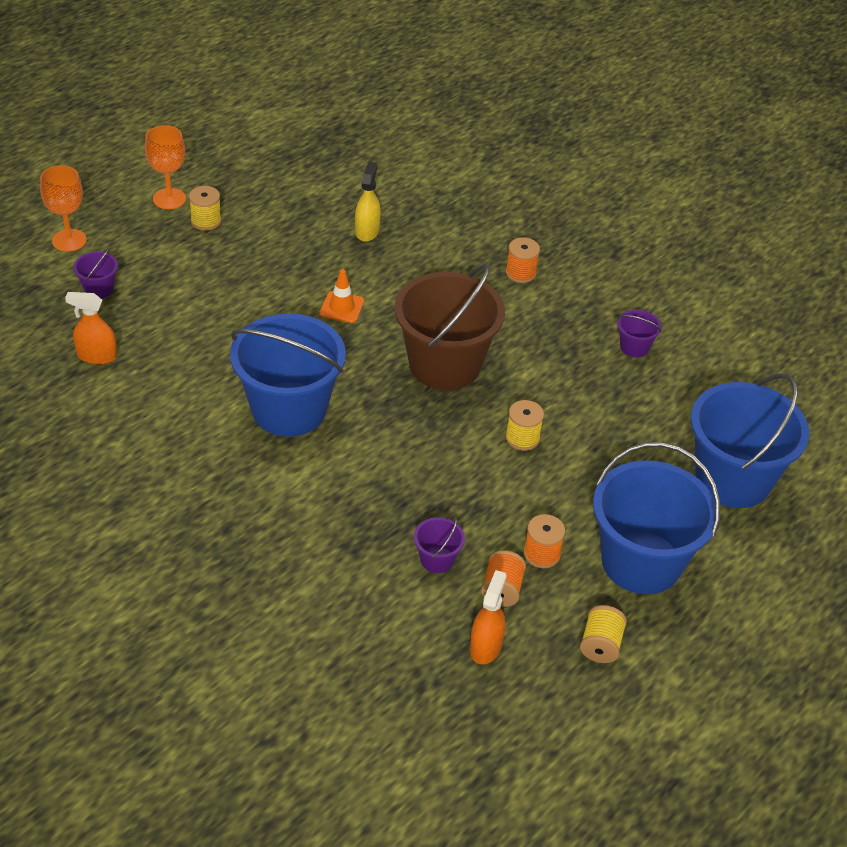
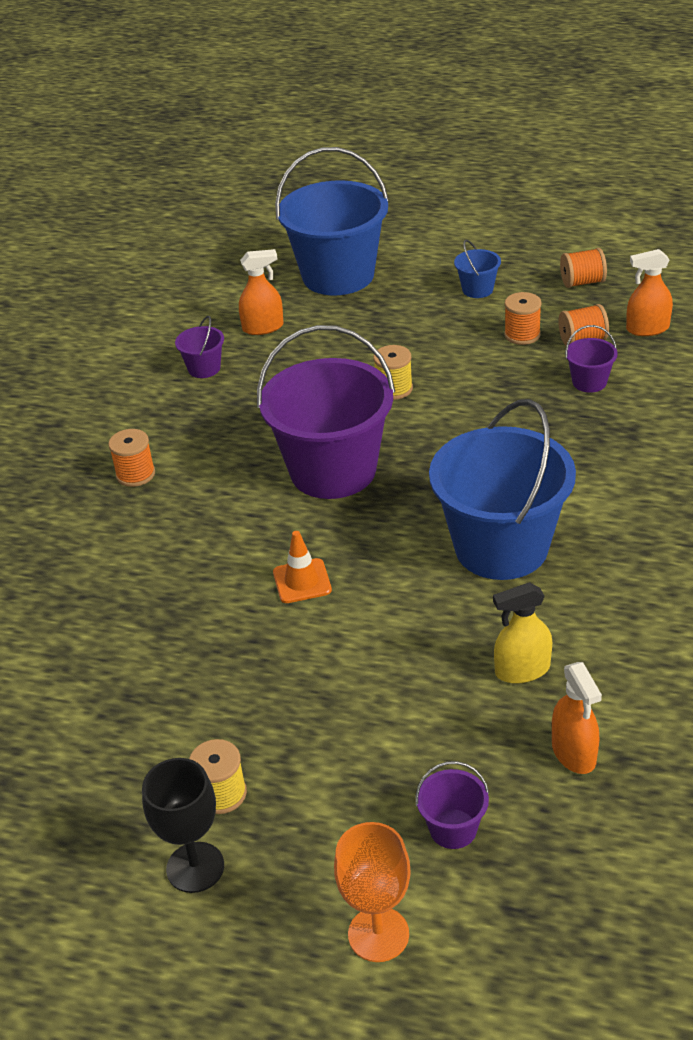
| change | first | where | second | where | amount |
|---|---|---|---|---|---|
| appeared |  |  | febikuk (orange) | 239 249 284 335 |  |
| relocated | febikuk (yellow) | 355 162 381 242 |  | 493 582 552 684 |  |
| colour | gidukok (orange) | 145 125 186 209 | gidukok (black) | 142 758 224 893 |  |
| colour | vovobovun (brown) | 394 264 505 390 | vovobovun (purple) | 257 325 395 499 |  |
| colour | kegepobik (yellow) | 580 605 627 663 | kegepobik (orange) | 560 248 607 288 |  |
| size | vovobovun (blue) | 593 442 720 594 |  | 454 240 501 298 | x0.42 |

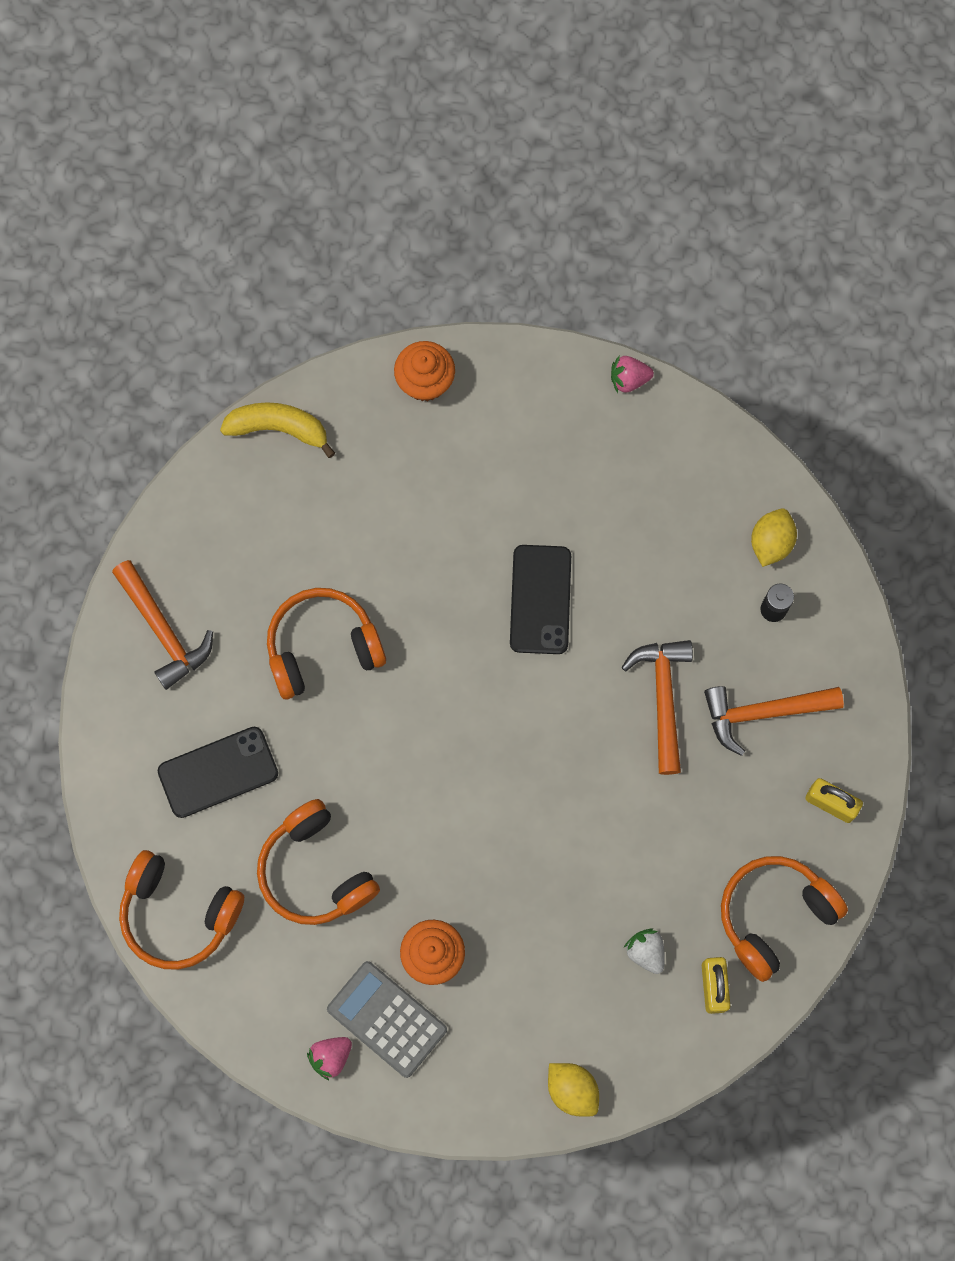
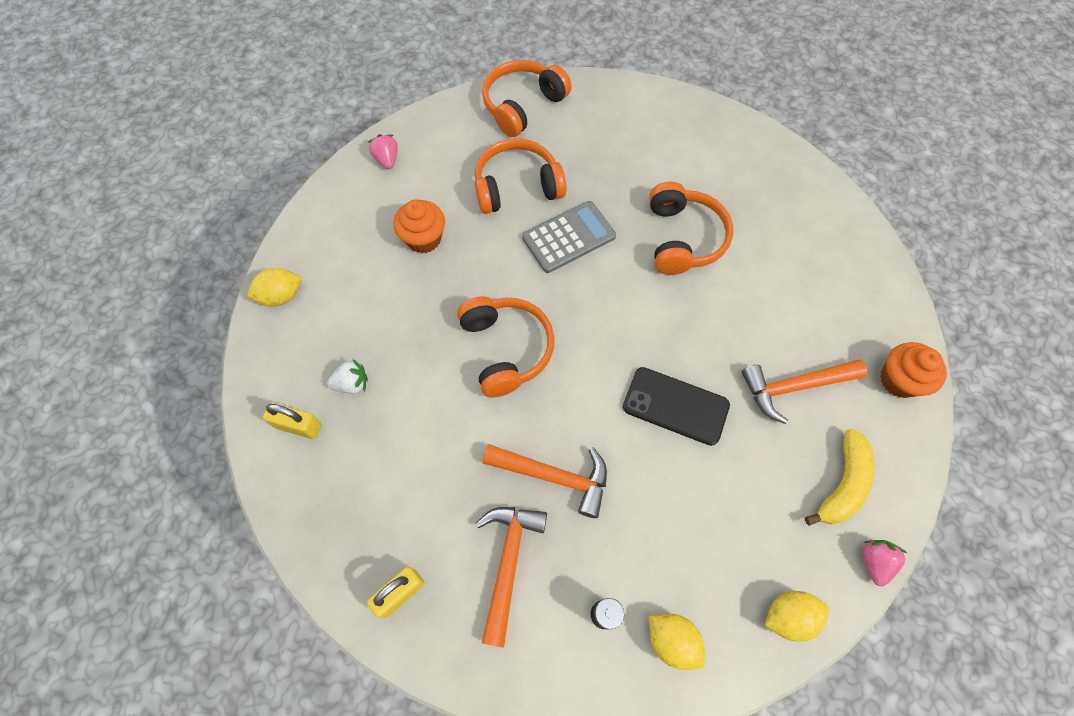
| change | first | where | second | where | amount |
|---|---|---|---|---|---|
| missing | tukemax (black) | 158 727 278 818 |  |  |  |
| appeared |  |  | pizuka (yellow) | 765 591 829 642 |  |
| relocated | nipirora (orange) | 112 560 213 690 |  | 742 359 867 424 |  |
| relocated | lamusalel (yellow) | 220 402 335 458 |  | 805 429 874 526 |  |
| relocated | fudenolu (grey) | 327 961 447 1078 |  | 522 201 616 273 |  |
| relocated | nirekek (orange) | 721 856 848 982 |  | 457 296 555 398 |  |

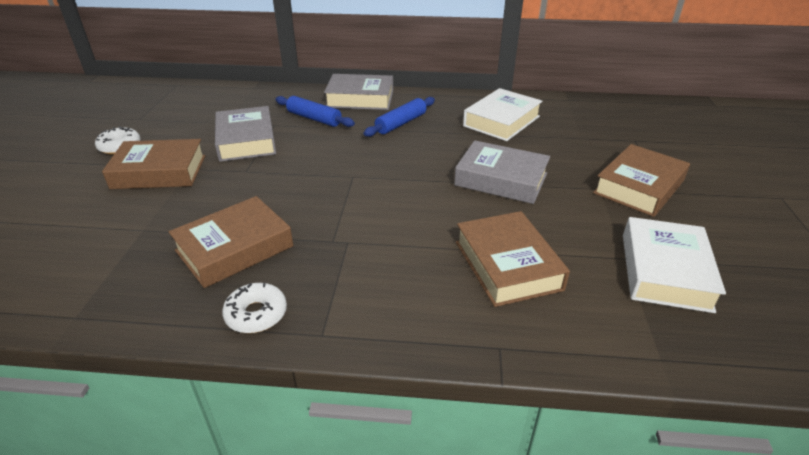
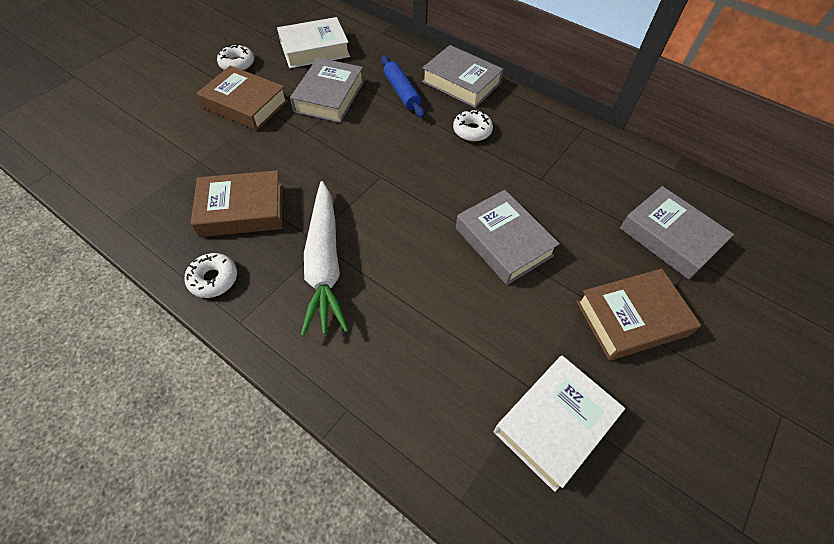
| change | first | where | second | where | amount |
|---|---|---|---|---|---|
| missing | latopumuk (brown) | 456 211 570 307 |  |  |  |
| appeared |  |  | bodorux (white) | 301 181 349 337 |  |
| appeared |  |  | latopumuk (grey) | 620 186 734 280 |  |
| relocated | latopumuk (white) | 463 88 542 141 |  | 277 17 350 68 |  |
| exchanged | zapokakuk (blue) | 364 97 435 137 | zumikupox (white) | 453 110 493 142 |  |

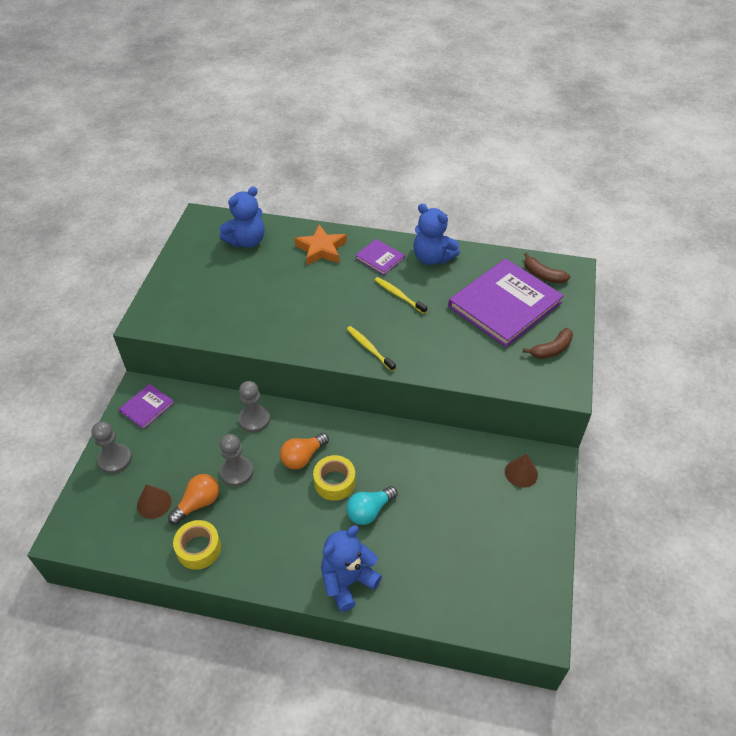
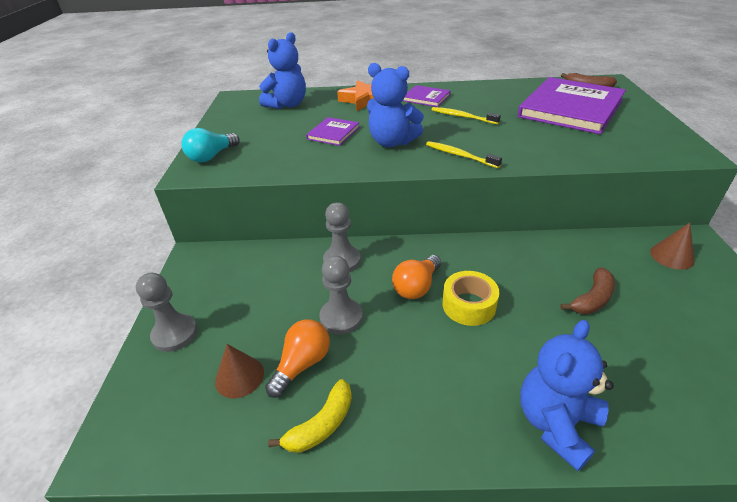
| change | first | where | second | where | amount |
|---|---|---|---|---|---|
| relocated | latopumuk (purple) | 119 384 174 429 |  | 306 117 360 146 |  |
| relocated | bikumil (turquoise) | 346 486 397 525 |  | 181 128 239 163 |  |
| relocated | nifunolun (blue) | 413 204 460 265 |  | 367 63 424 147 |  |
| relocated | lamusalel (brown) | 523 328 573 359 |  | 560 268 615 314 |  |
| exchanged | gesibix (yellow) | 173 520 221 570 | lamusalel (yellow) | 268 379 352 453 |  |

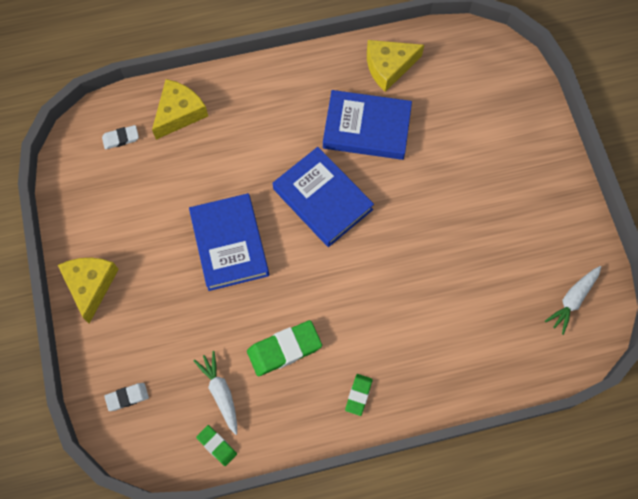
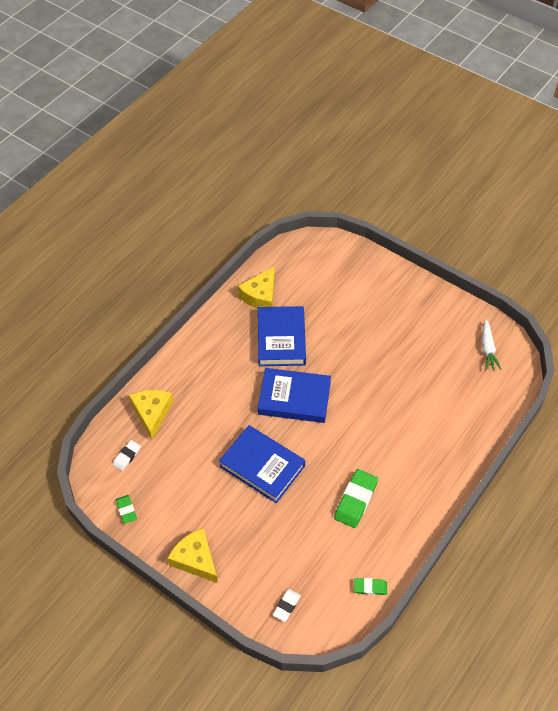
| change | first | where | second | where | amount |
|---|---|---|---|---|---|
| missing | bodorux (white) | 193 351 237 435 |  |  |  |
| relocated | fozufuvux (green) | 345 374 373 416 |  | 116 495 137 524 |  |
| spun | latopumuk (blue) | 323 90 412 160 |  | 258 306 306 366 | 60 degrees counterclockwise |

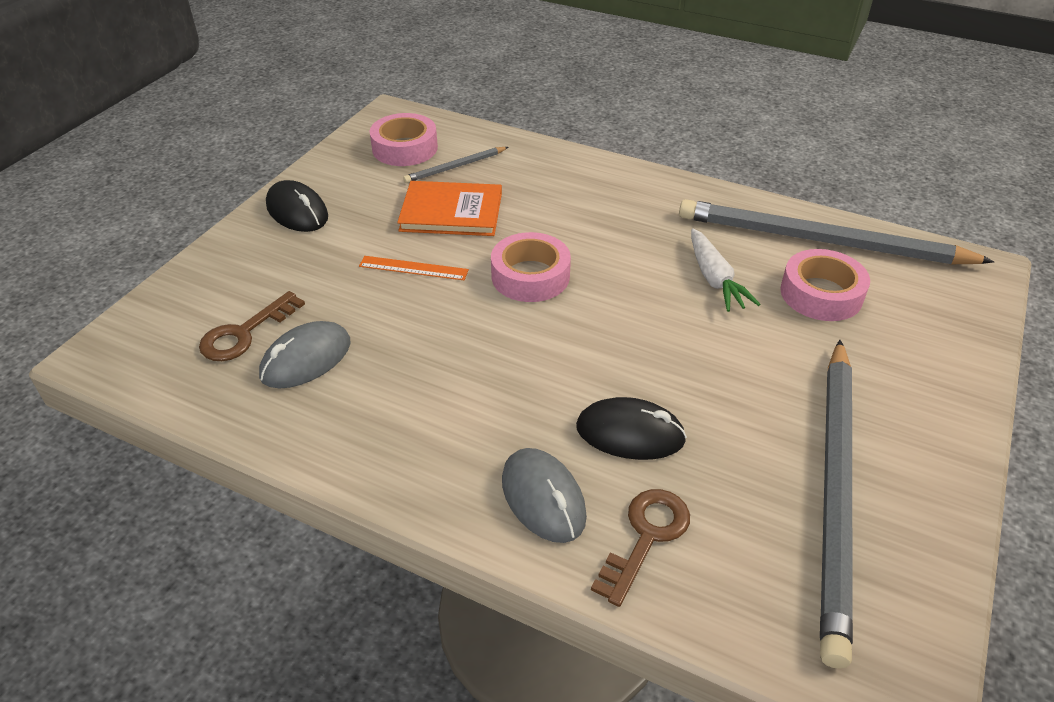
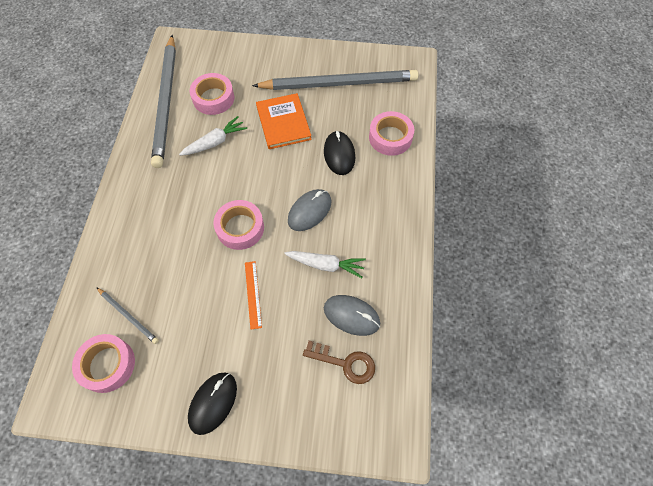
| change | first | where | second | where | amount |
|---|---|---|---|---|---|
| appeared |  |  | bodorux (white) | 284 251 366 278 |  |
| relocated | latopumuk (orange) | 397 181 502 236 |  | 256 93 312 149 |  |
| relocated | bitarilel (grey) | 502 448 587 543 |  | 288 189 332 231 |  |
| exchanged | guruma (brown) | 591 489 690 607 | gesibix (pink) | 369 111 414 156 |  |

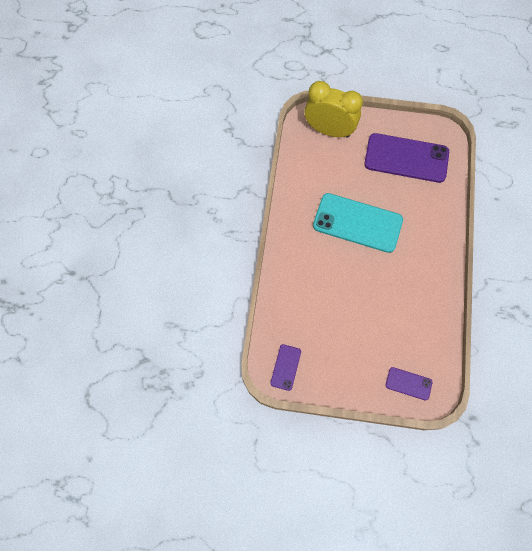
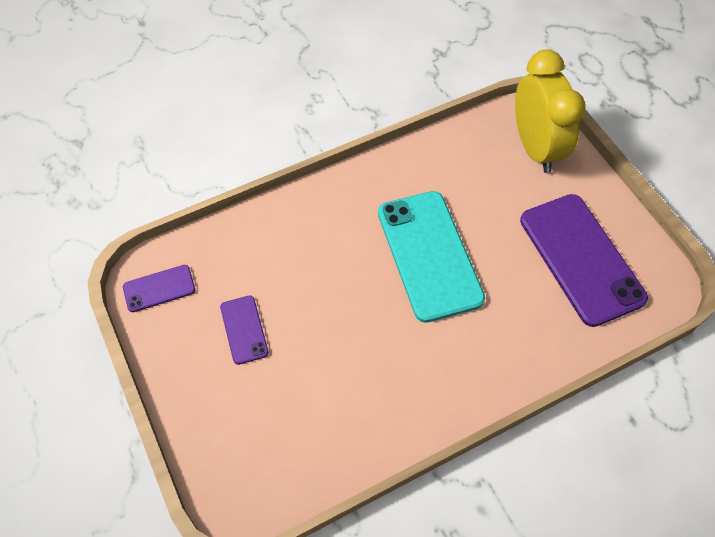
| change | first | where | second | where | amount |
|---|---|---|---|---|---|
| relocated | tukemax (purple) | 385 367 432 400 |  | 220 296 269 365 |  |

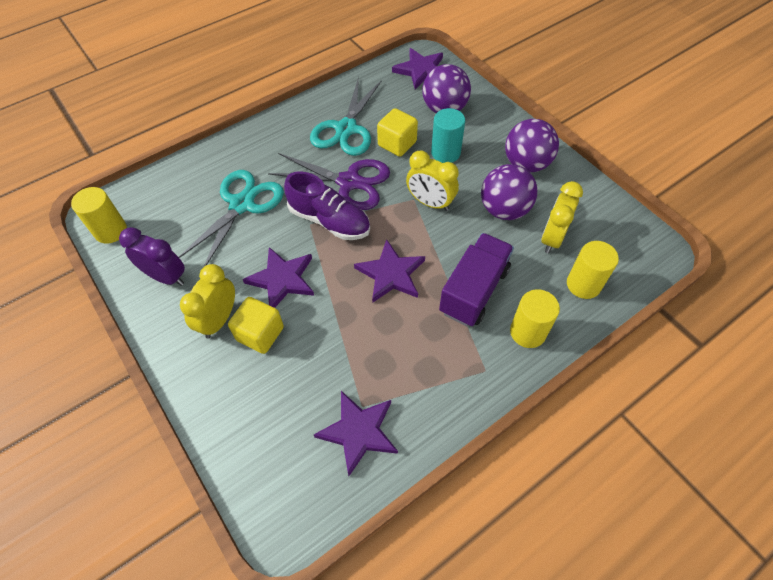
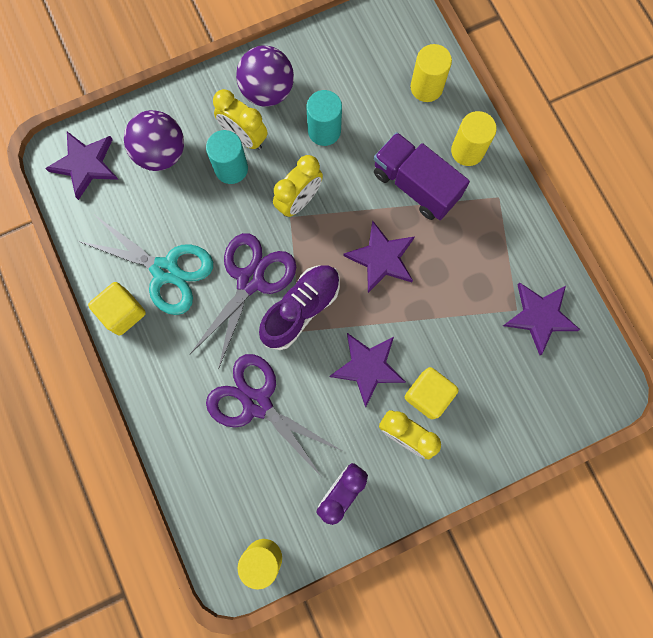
| change | first | where | second | where | amount |
|---|---|---|---|---|---|
| relocated | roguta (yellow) | 377 108 418 157 |  | 88 282 146 335 |  |
| relocated | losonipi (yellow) | 541 181 583 253 |  | 213 89 268 150 |  |
| exchanged | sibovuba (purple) | 481 164 537 220 | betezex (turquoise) | 307 90 342 146 |  |
| colour | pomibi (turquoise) | 179 170 284 266 | pomibi (purple) | 206 354 342 477 |  |

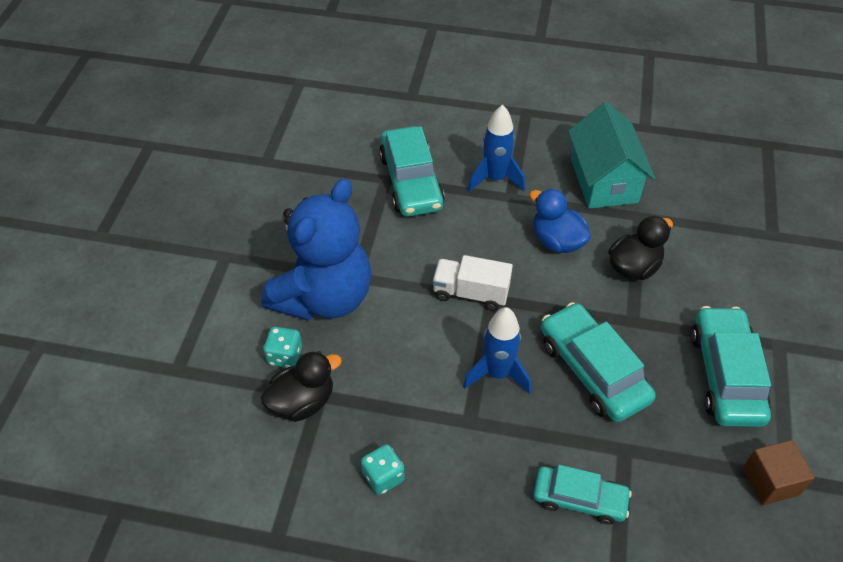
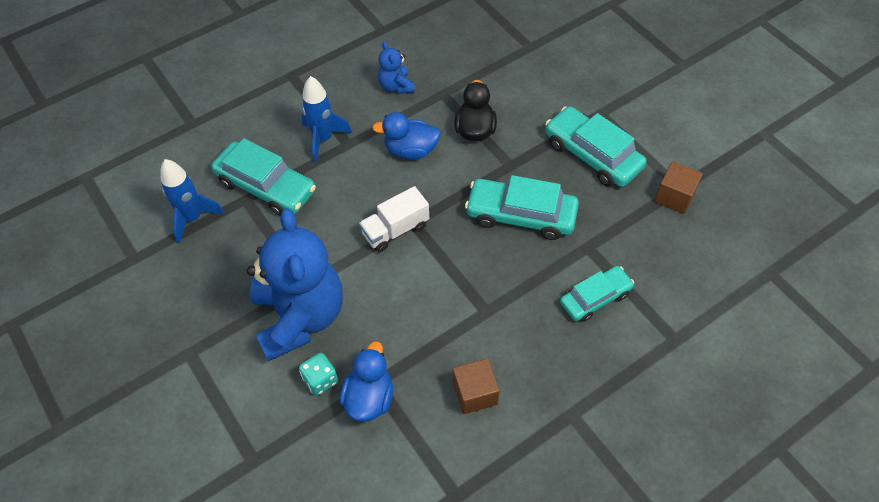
| change | first | where | second | where | amount |
|---|---|---|---|---|---|
| relocated | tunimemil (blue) | 463 307 531 394 |  | 160 159 224 244 |  |
| exchanged | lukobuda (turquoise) | 361 444 405 495 | roguta (brown) | 453 358 500 414 |  |
| exchanged | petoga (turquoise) | 568 102 655 209 | nifunolun (blue) | 378 42 415 94 |  |
| colour | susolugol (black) | 261 351 342 422 | susolugol (blue) | 340 341 393 422 |  |

